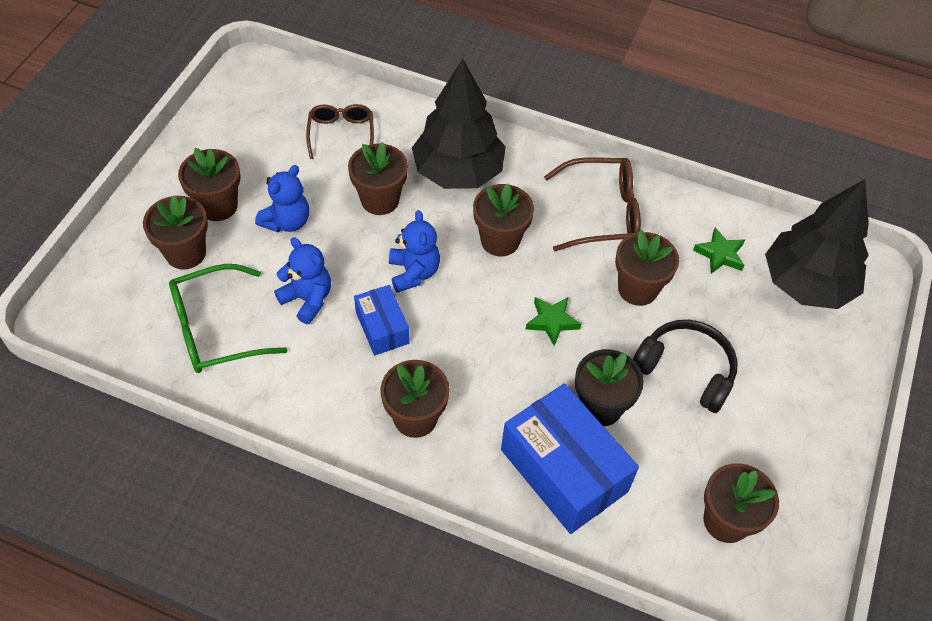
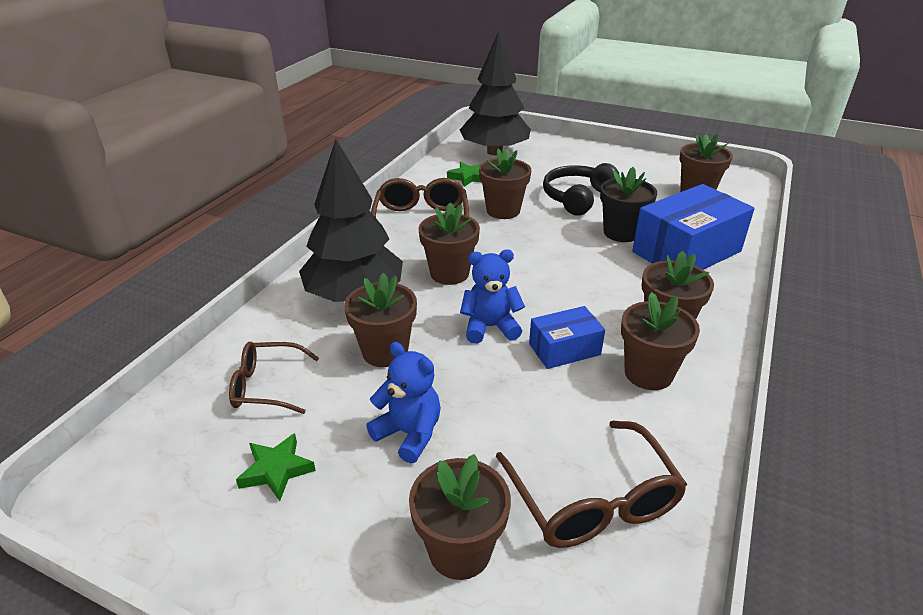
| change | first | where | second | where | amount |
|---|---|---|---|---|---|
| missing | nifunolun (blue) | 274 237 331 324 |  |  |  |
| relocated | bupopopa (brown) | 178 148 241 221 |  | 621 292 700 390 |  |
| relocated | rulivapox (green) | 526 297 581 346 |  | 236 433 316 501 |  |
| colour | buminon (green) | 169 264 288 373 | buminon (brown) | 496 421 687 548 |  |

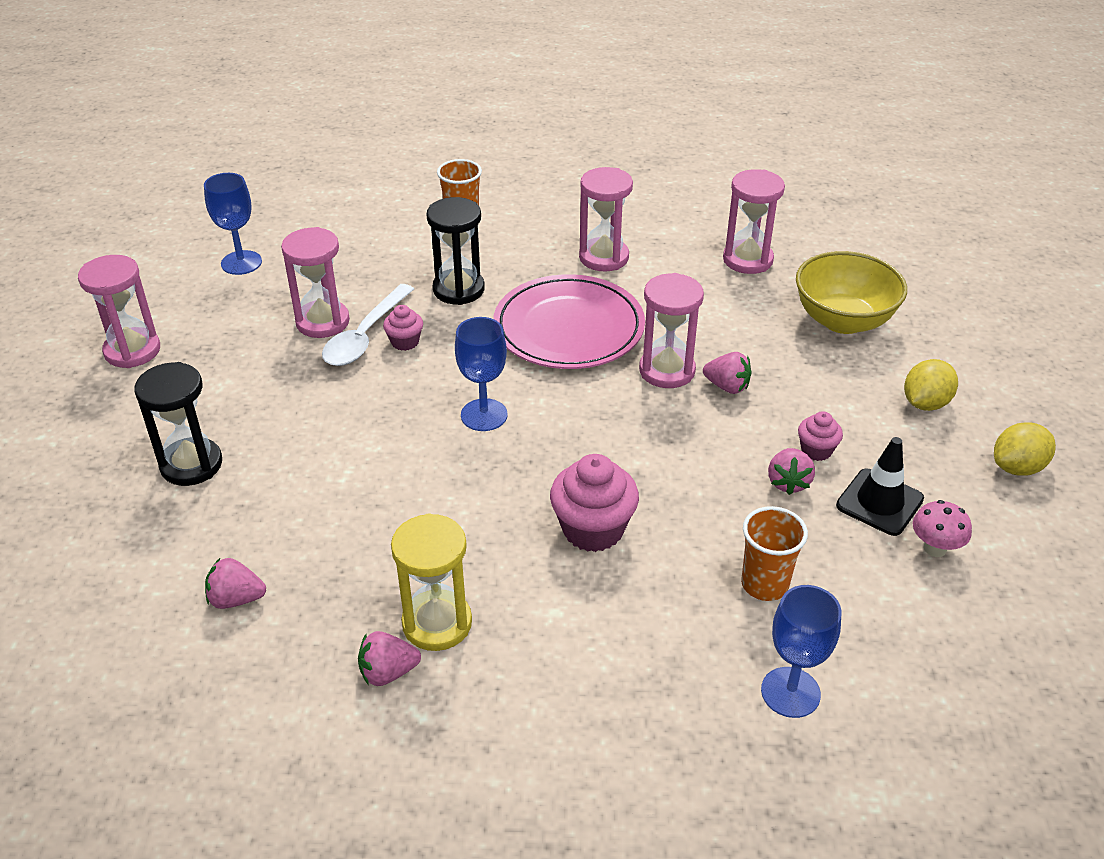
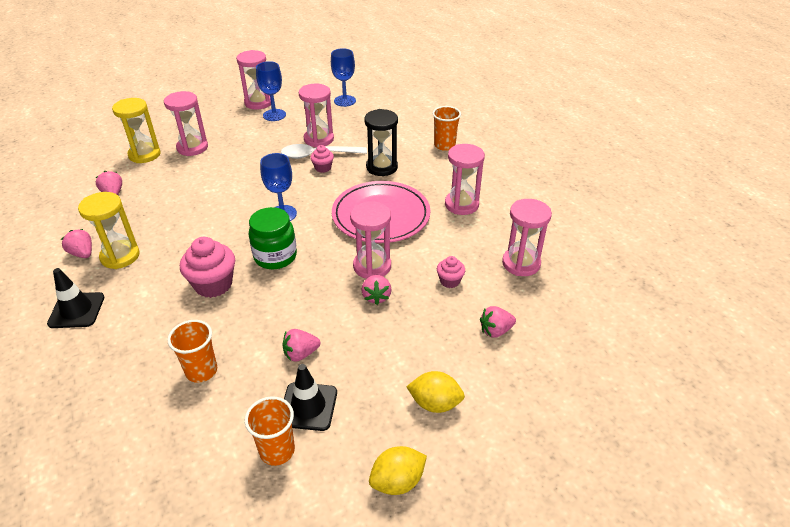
| change | first | where | second | where | amount |
|---|---|---|---|---|---|
| appeared |  |  | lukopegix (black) | 47 268 105 328 |  |
| appeared |  |  | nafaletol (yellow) | 112 98 161 163 |  |
| appeared |  |  | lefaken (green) | 248 207 297 269 |  |
| relocated | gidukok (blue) | 761 585 841 718 |  | 256 61 286 121 |  |
| relocated | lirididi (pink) | 798 411 843 461 |  | 437 256 465 288 |  |
| exchanged | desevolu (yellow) | 796 251 907 334 | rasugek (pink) | 480 306 516 338 |  |
| exchanged | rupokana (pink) | 913 500 972 557 | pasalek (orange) | 245 396 295 466 |  |
| colour | nafaletol (black) | 134 362 222 486 | nafaletol (pink) | 164 91 208 156 |  |
| spun | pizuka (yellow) | 994 422 1056 476 |  | 369 446 427 495 | 60 degrees counterclockwise |

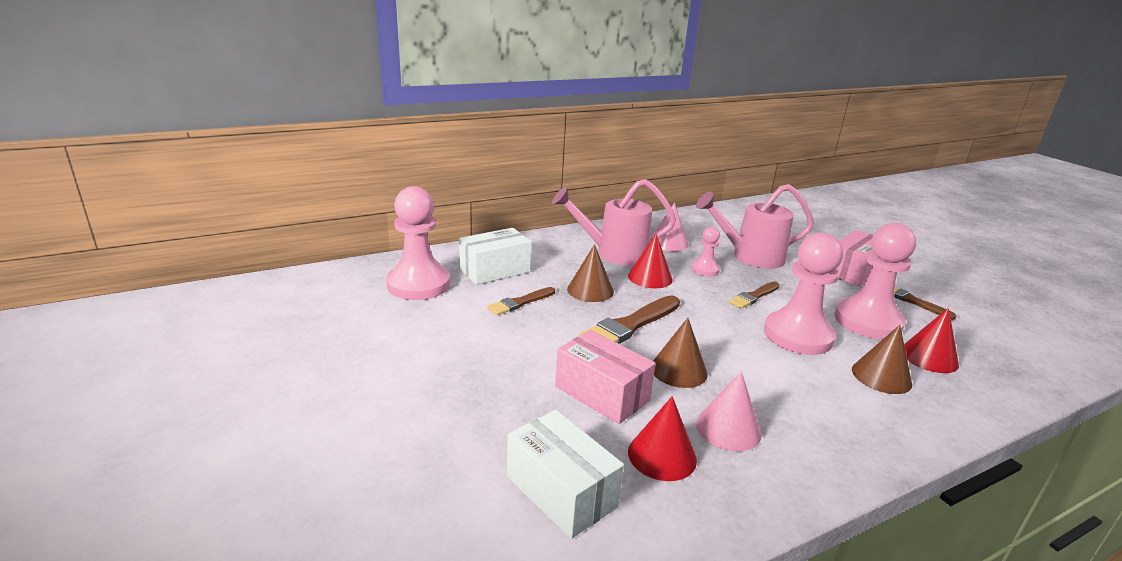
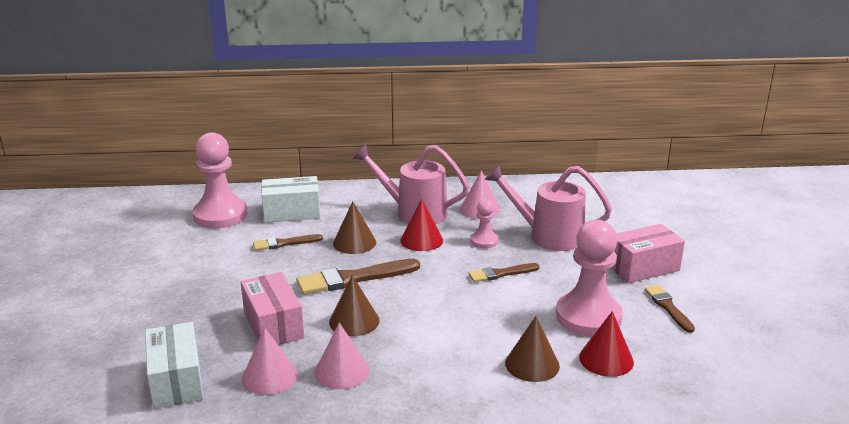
| change | first | where | second | where | amount |
|---|---|---|---|---|---|
| missing | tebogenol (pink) | 764 232 843 355 |  |  |  |
| colour | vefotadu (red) | 628 396 697 481 | vefotadu (pink) | 242 328 298 395 |  |

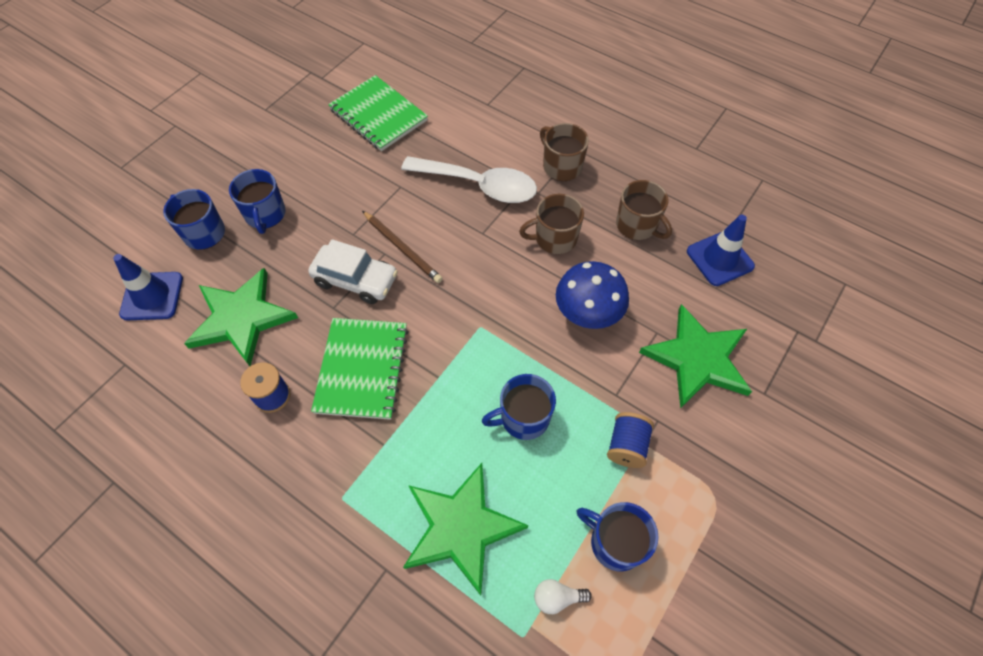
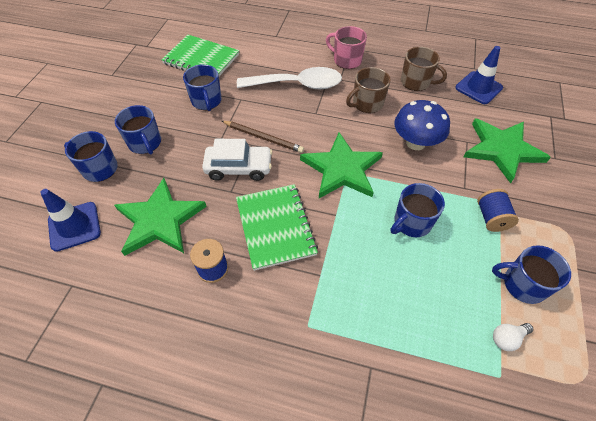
| change | first | where | second | where | amount |
|---|---|---|---|---|---|
| appeared |  |  | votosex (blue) | 183 64 222 111 |  |
| relocated | rulivapox (green) | 403 463 528 596 |  | 300 132 383 198 |  |
| colour | votosex (brown) | 540 123 589 181 | votosex (pink) | 326 26 367 69 |  |

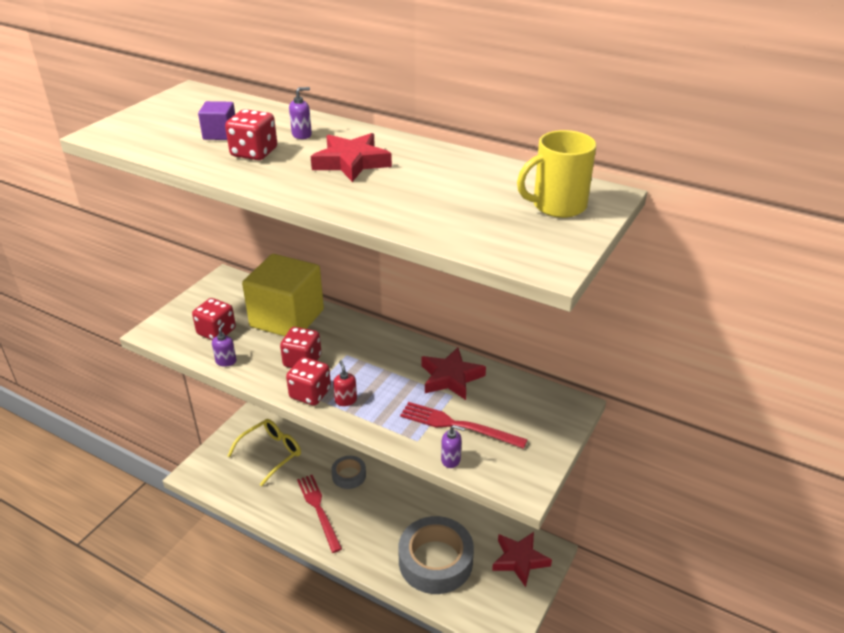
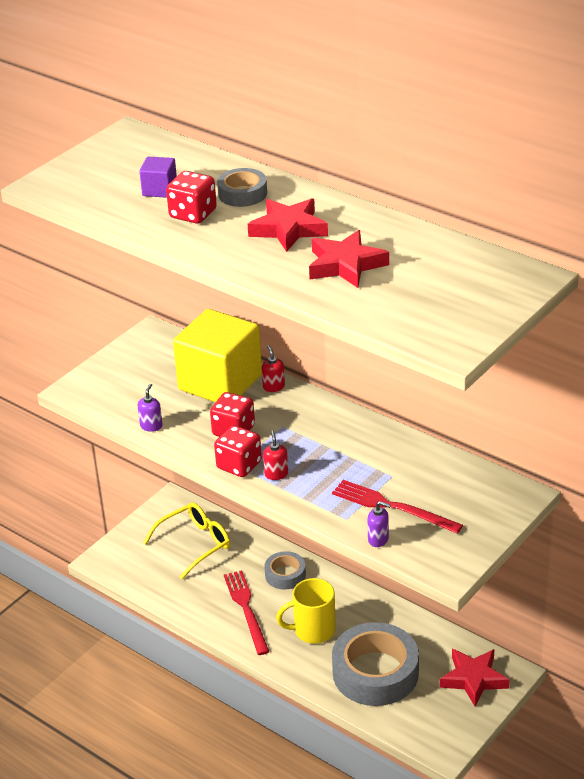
| change | first | where | second | where | amount |
|---|---|---|---|---|---|
| missing | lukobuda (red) | 192 298 236 340 |  |  |  |
| appeared |  |  | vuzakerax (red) | 262 345 285 392 |  |
| relocated | rulivapox (red) | 421 347 486 400 |  | 309 230 389 288 |  |
| relocated | votosex (yellow) | 517 130 596 218 |  | 276 578 336 644 |  |
| exchanged | vuzakerax (purple) | 289 87 312 139 | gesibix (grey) | 217 168 267 207 |  |

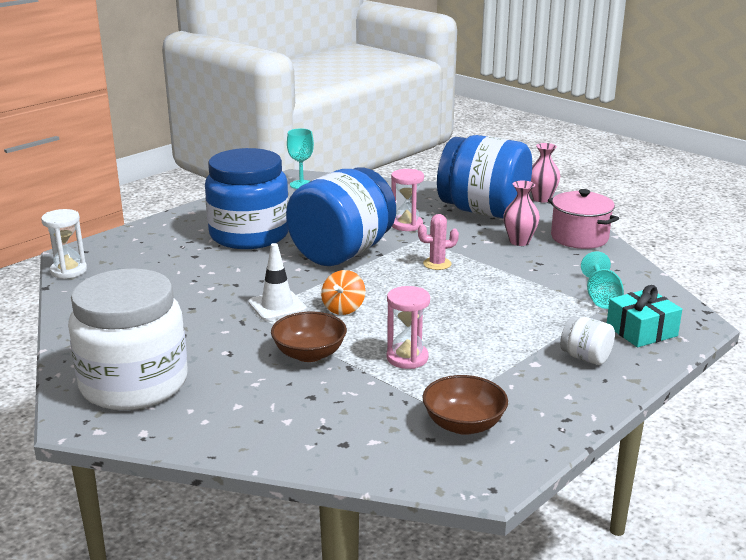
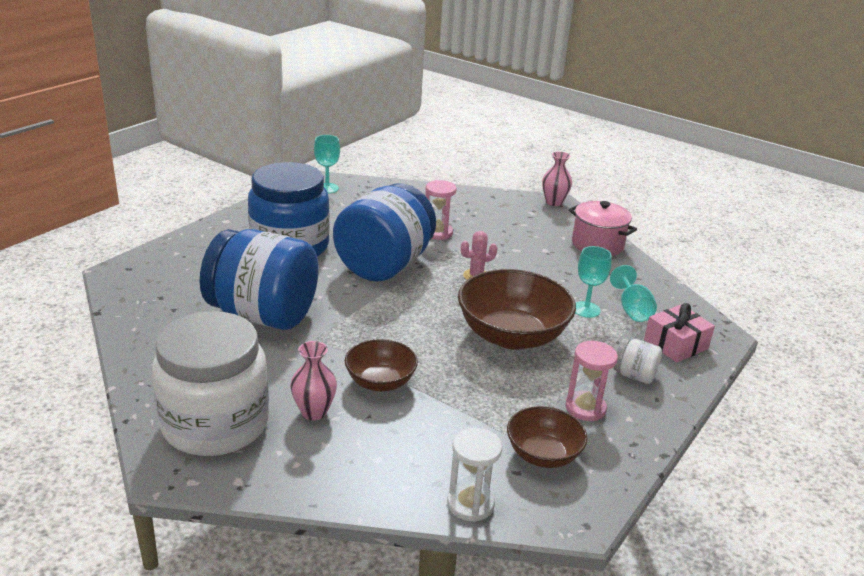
| change | first | where | second | where | amount |
|---|---|---|---|---|---|
| missing | lukopegix (white) | 248 243 307 321 |  |  |  |
| missing | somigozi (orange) | 321 270 365 315 |  |  |  |
| appeared |  |  | desevolu (brown) | 458 269 576 350 |  |
| appeared |  |  | gidukok (turquoise) | 575 246 612 318 |  |
| relocated | nafaletol (white) | 41 209 87 279 |  | 447 428 502 522 |  |
| relocated | nafaletol (pink) | 387 286 430 369 |  | 565 341 618 421 |  |
| relocated | lefaken (blue) | 437 135 532 219 |  | 200 229 318 330 |  |
| relocated | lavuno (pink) | 503 181 540 246 |  | 291 341 337 421 |  |
| colour | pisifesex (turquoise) | 607 285 682 347 | pisifesex (pink) | 644 303 715 363 |  |

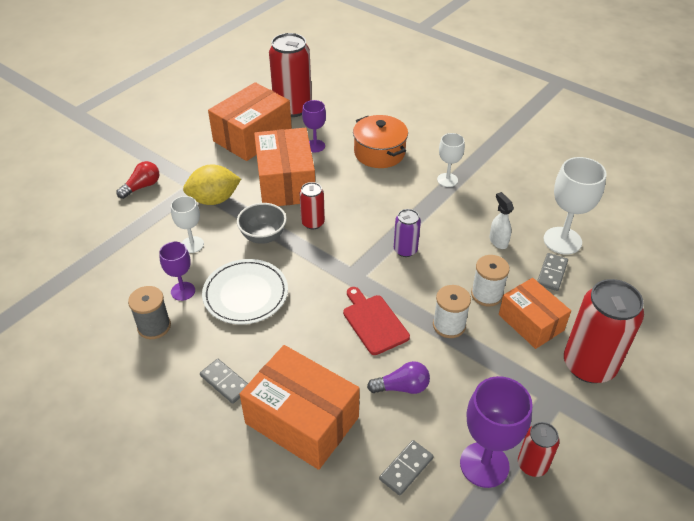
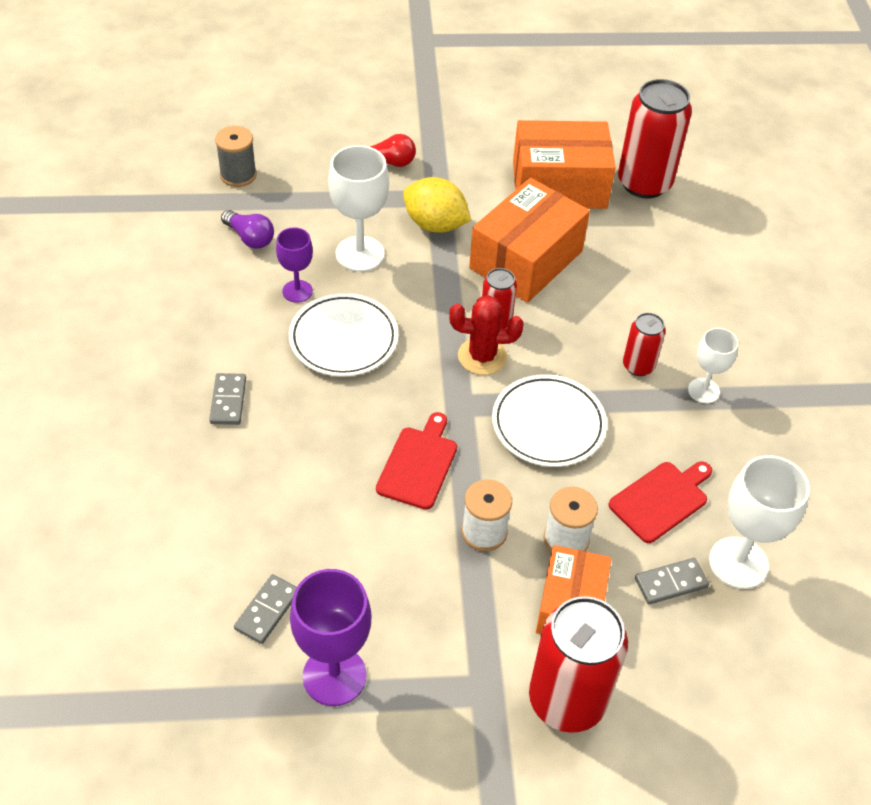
| change | first | where | second | where | amount |
|---|---|---|---|---|---|
| missing | desevolu (grey) | 237 203 287 244 |  |  |  |
| missing | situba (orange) | 240 345 360 470 |  |  |  |
| missing | gidukok (purple) | 302 100 326 152 |  |  |  |
| missing | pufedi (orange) | 353 115 408 168 |  |  |  |
| appeared |  |  | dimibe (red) | 449 295 523 375 |  |
| relocated | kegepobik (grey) | 128 286 171 339 |  | 215 126 257 187 |  |
| relocated | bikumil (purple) | 367 361 430 394 |  | 221 210 274 249 |  |
| relocated | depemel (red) | 518 422 560 477 |  | 623 313 666 376 |  |
| exchanged | depemel (purple) | 394 209 421 257 | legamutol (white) | 492 375 607 467 |  |
| exchanged | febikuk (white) | 489 192 514 249 | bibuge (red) | 608 461 712 543 |  |
| spun | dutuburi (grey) | 379 440 434 496 |  | 234 574 297 644 | 60 degrees counterclockwise |
| size | gidukok (white) | 171 196 204 253 |  | 328 145 389 272 | x1.67 |

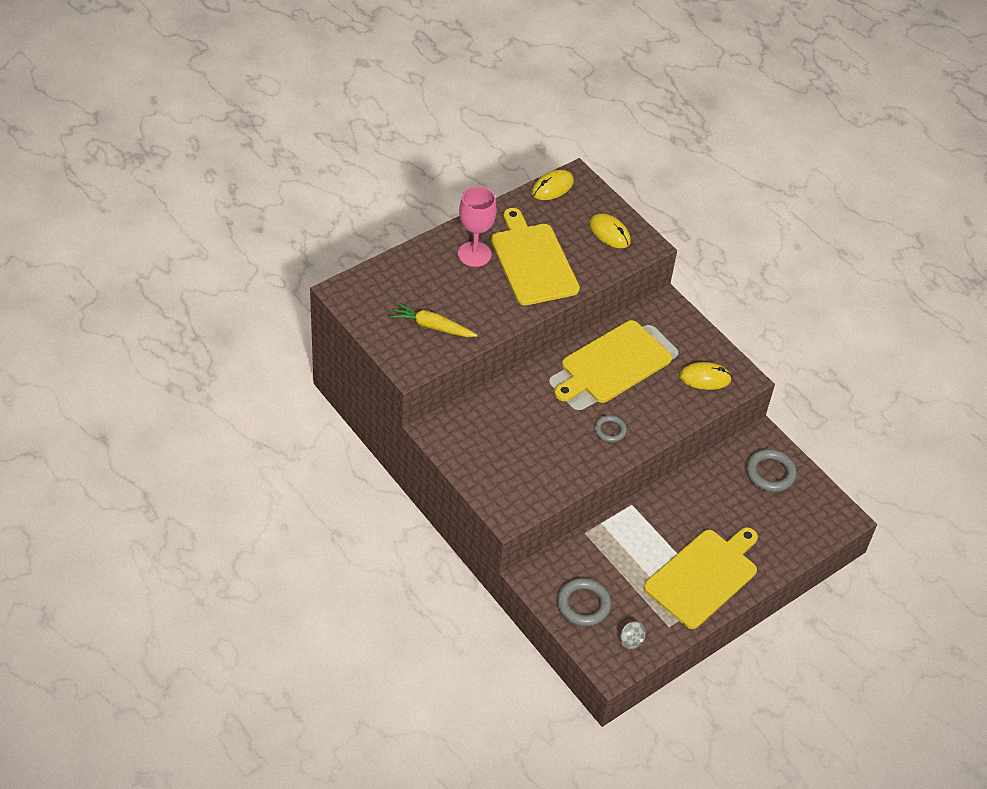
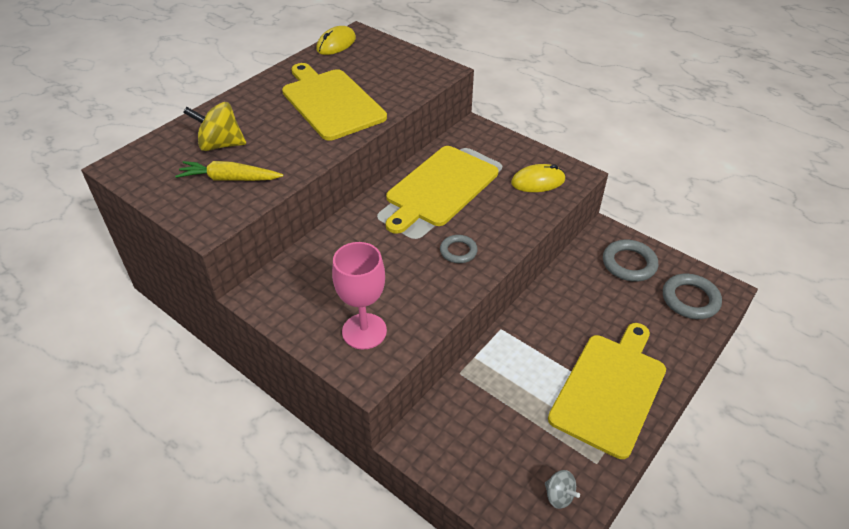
| change | first | where | second | where | amount |
|---|---|---|---|---|---|
| missing | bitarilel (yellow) | 589 213 631 248 |  |  |  |
| appeared |  |  | somigozi (yellow) | 183 102 246 151 |  |
| relocated | gidukok (pink) | 458 186 497 267 |  | 332 242 387 350 |  |
| relocated | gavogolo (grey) | 557 578 611 627 |  | 663 274 722 319 |  |

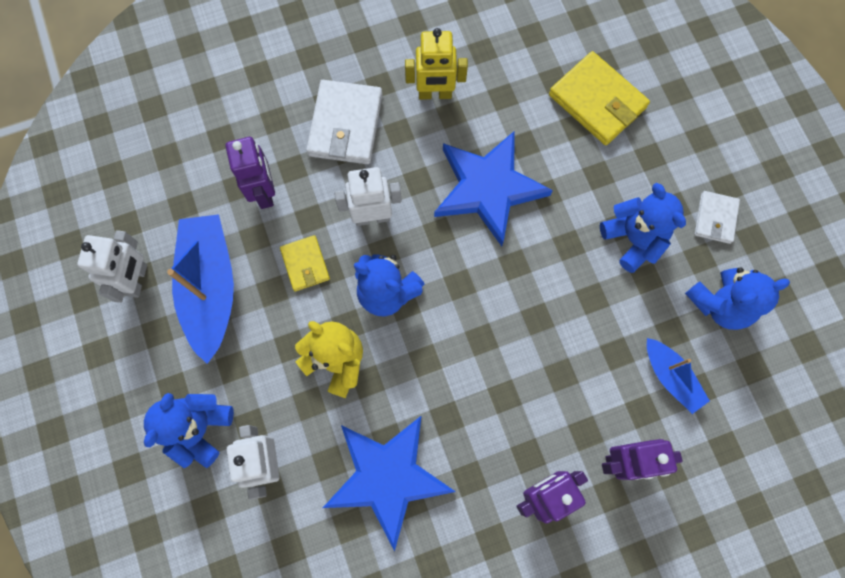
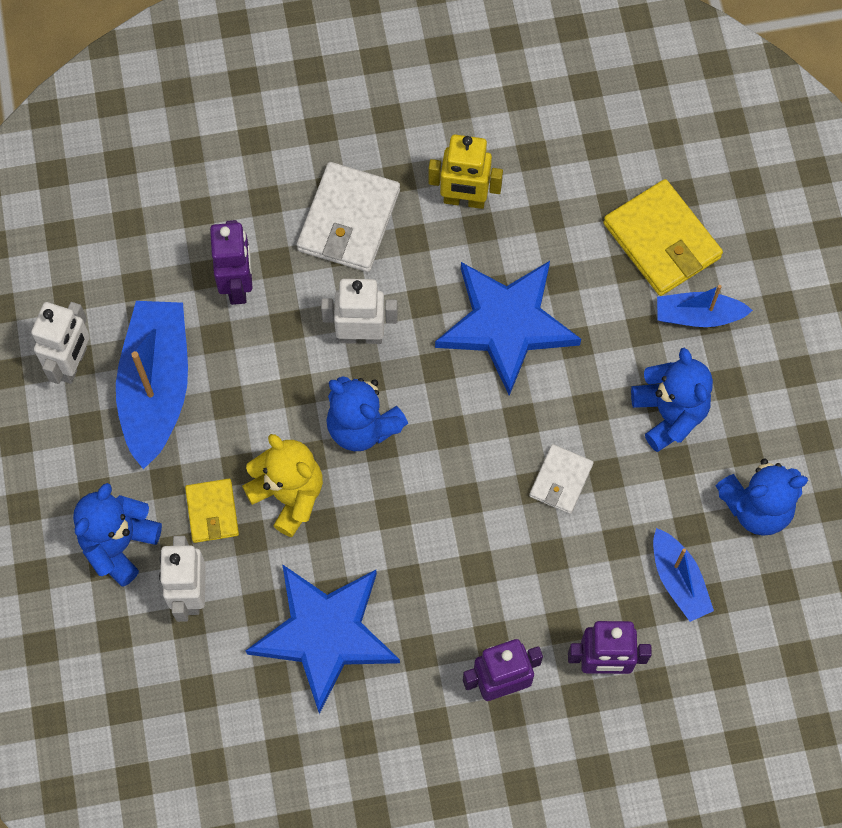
| change | first | where | second | where | amount |
|---|---|---|---|---|---|
| appeared |  |  | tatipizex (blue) | 657 285 753 327 |  |
| relocated | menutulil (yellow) | 280 235 330 291 |  | 185 479 239 543 |  |
| relocated | menutulil (white) | 694 191 740 244 |  | 529 444 594 514 |  |

